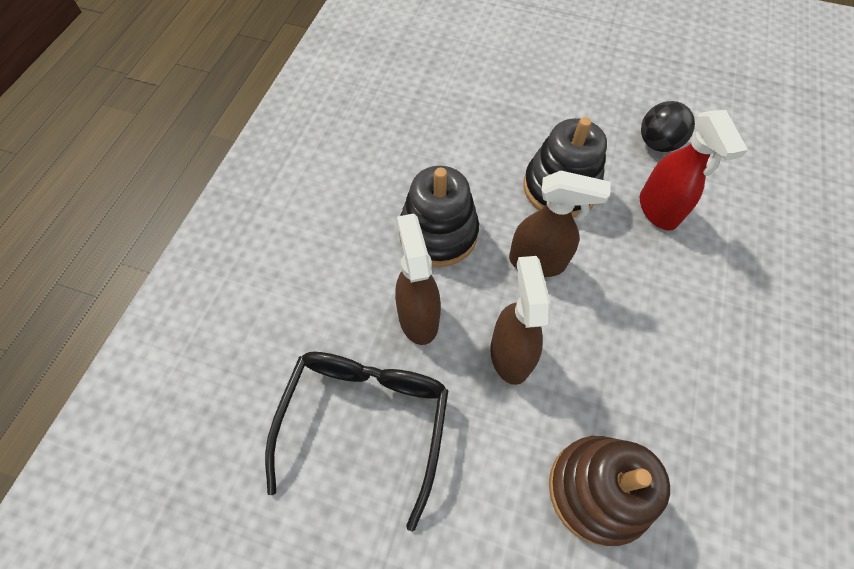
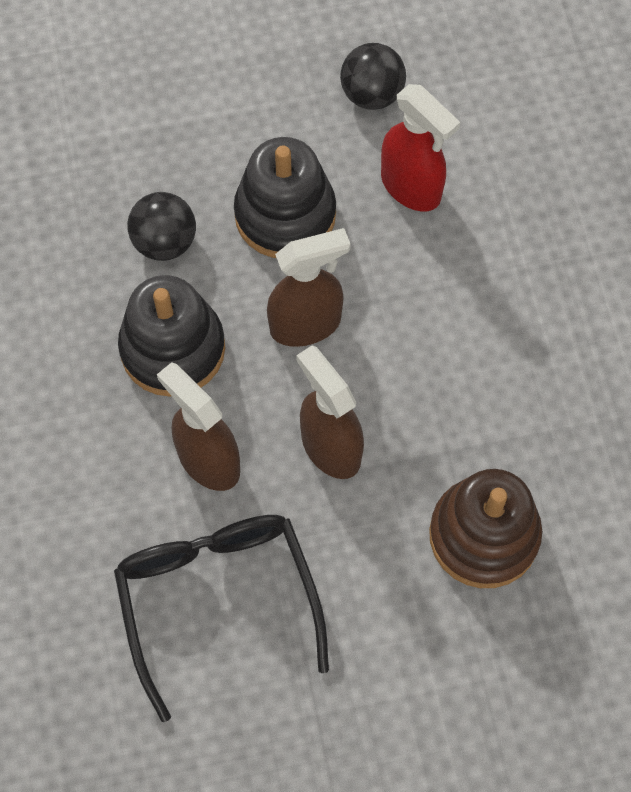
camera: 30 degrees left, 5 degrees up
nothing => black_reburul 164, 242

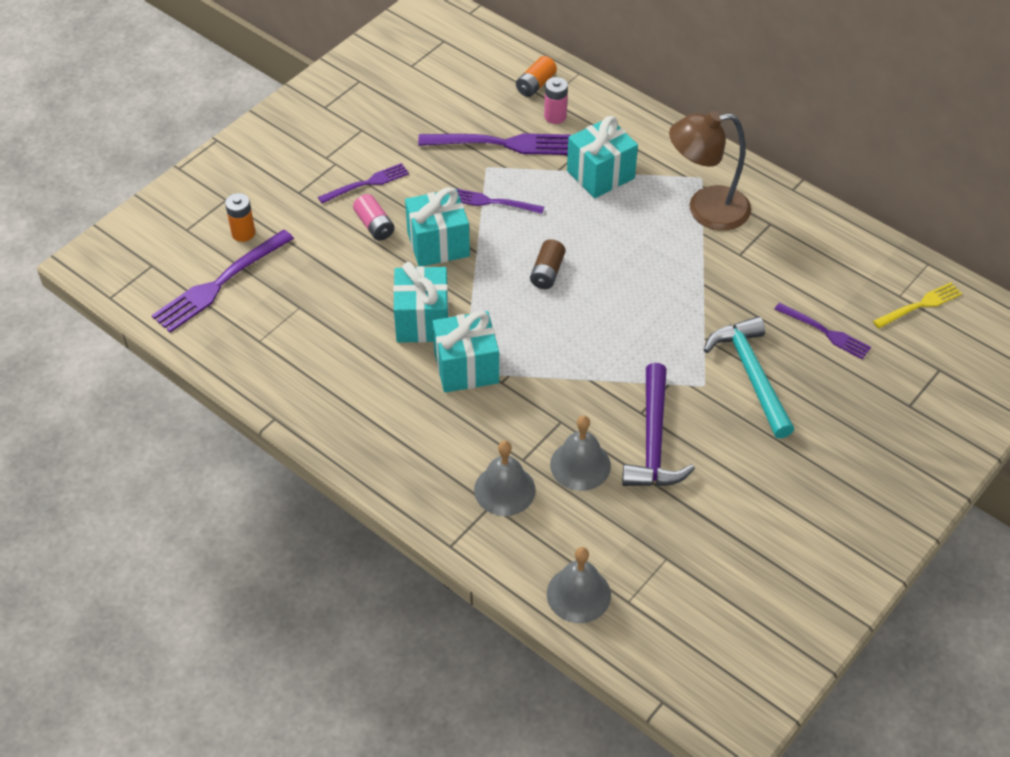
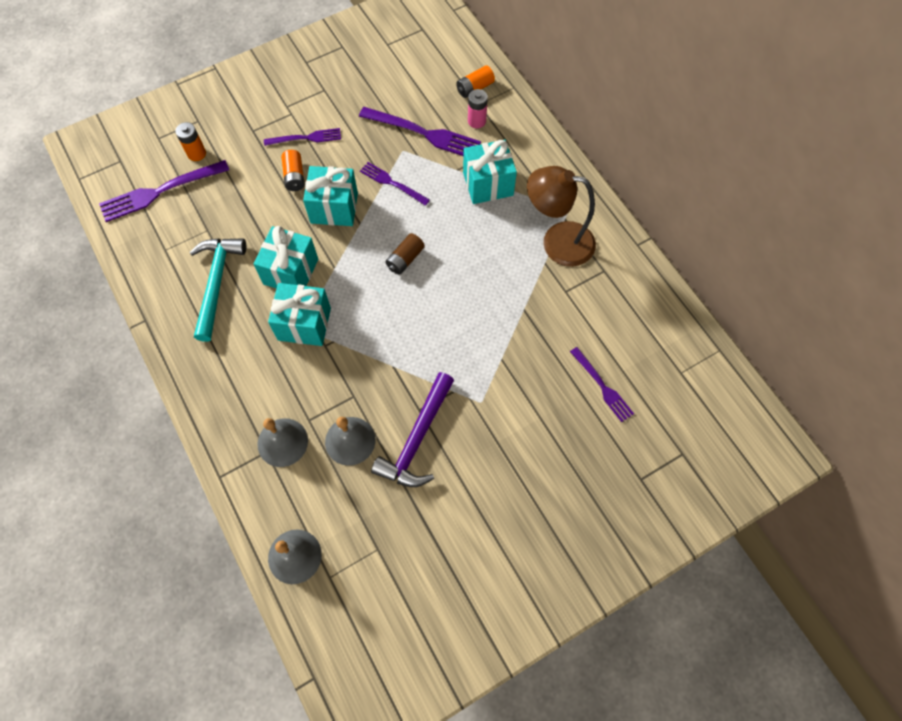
camera: 20 degrees right, 15 degrees up
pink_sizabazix 374, 225 => orange_sizabazix 294, 176
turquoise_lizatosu 751, 375 => turquoise_lizatosu 216, 283, moved
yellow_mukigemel 920, 305 => nothing

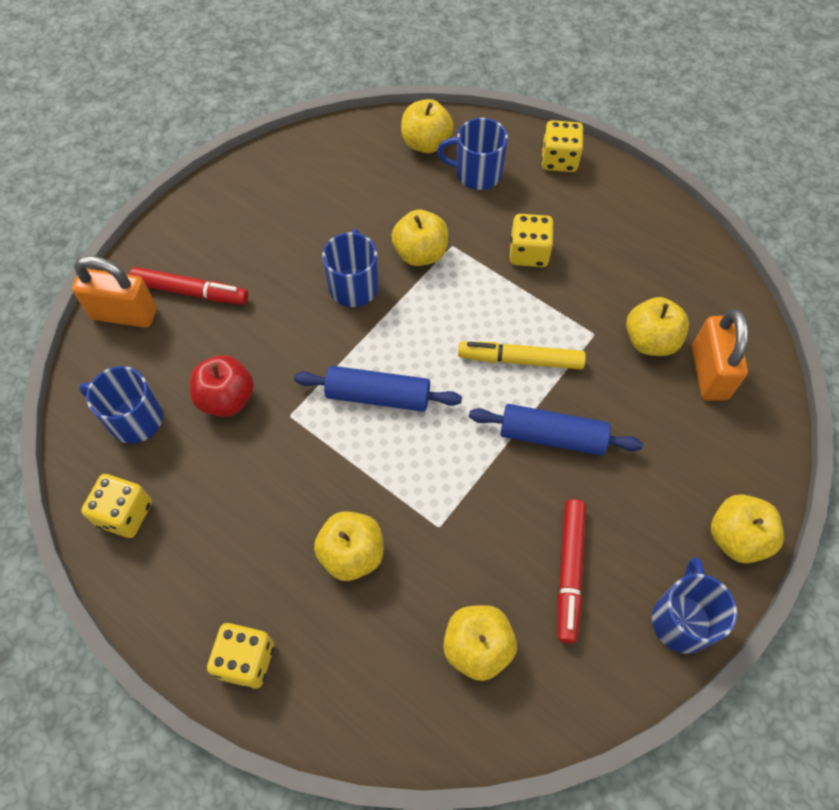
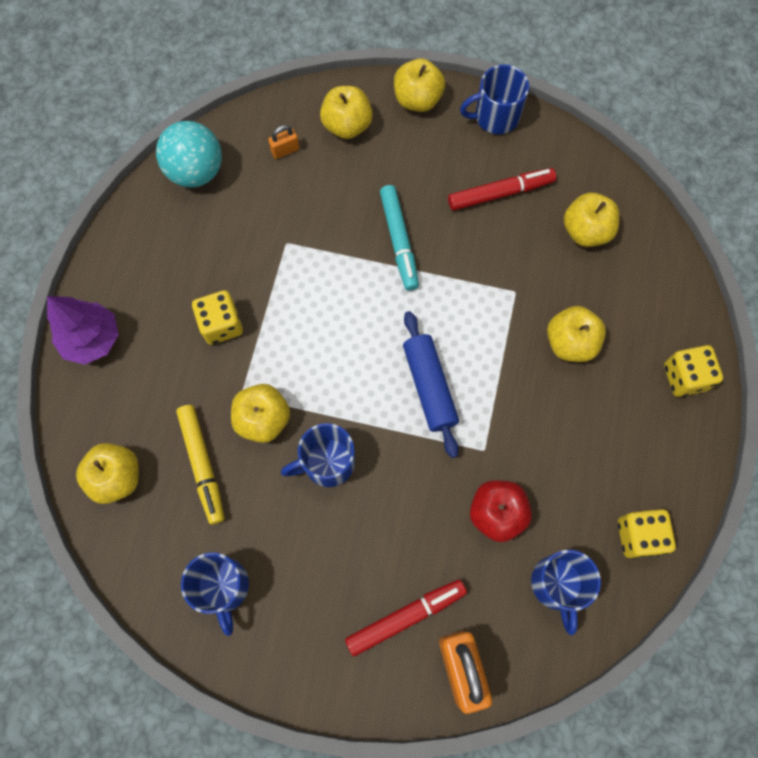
camera: 115 degrees left, 10 degrees up
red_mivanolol 190, 292 => red_mivanolol 406, 617, 75 degrees clockwise
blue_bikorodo 477, 173 => blue_bikorodo 223, 587, moved
yellow_mivanolol 520, 360 => yellow_mivanolol 202, 465, moved
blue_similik 552, 436 => turquoise_mivanolol 399, 241
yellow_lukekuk 559, 160 => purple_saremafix 92, 339
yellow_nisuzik 650, 341 => yellow_nisuzik 347, 125, moved
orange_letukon 709, 373 => orange_letukon 285, 150, x0.49
nothing => turquoise_reburul 196, 171

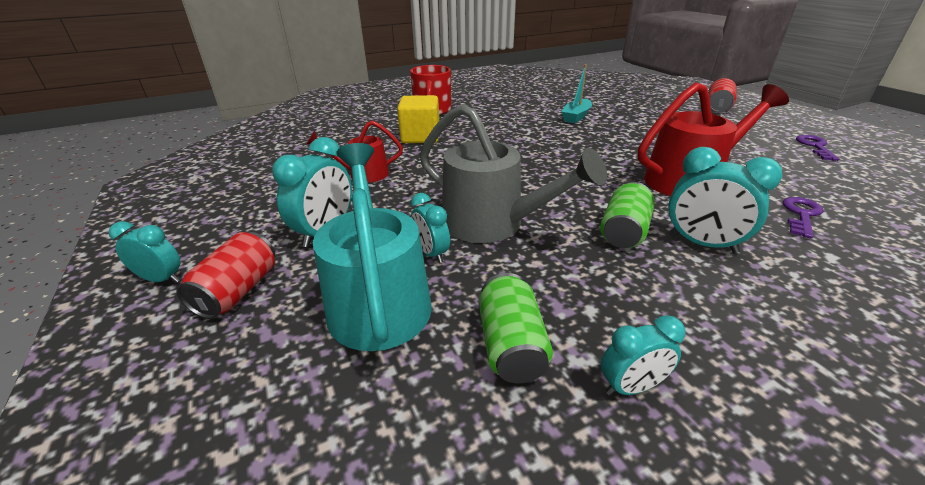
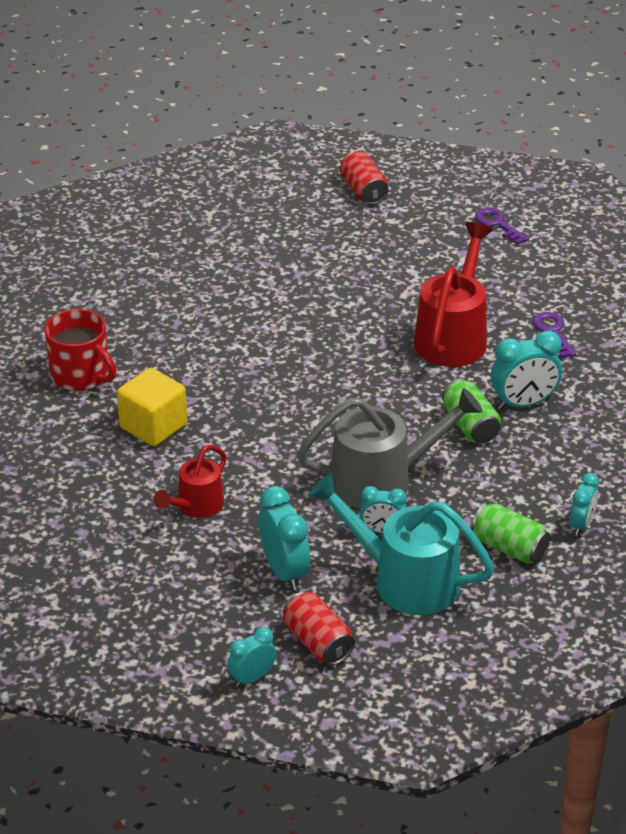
camera: 50 degrees left, 5 degrees up
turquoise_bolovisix 576, 117 => nothing

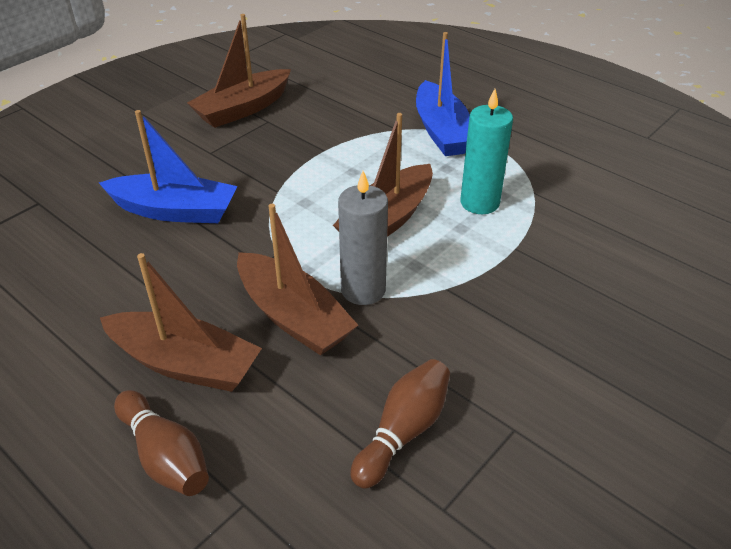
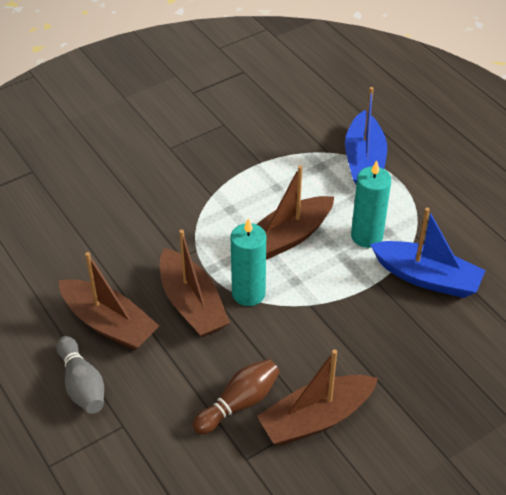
camera: 15 degrees right, 5 degrees up
blue_bolovisix 175, 211 => blue_bolovisix 427, 277, moved
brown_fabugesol 165, 456 => grey_fabugesol 82, 384
brown_bolovisix 243, 109 => brown_bolovisix 316, 418, moved
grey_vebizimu 363, 290 => turquoise_vebizimu 248, 293

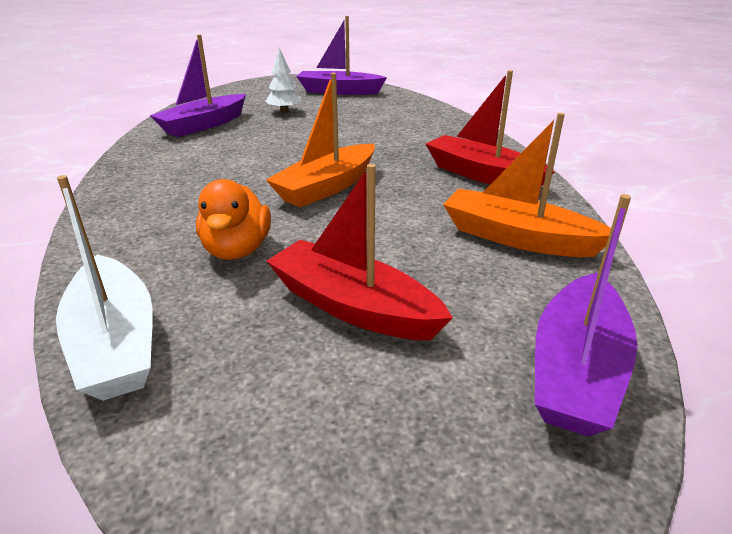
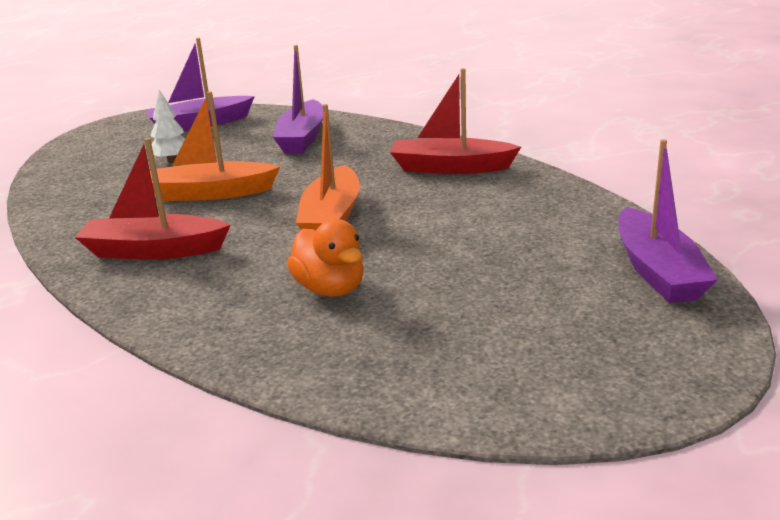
camera: 30 degrees left, 5 degrees down
white_bolovisix 115, 343 => nothing
purple_bolovisix 204, 125 => purple_bolovisix 302, 138, moved
red_bolovisix 353, 306 => red_bolovisix 154, 251, moved
orange_bolovisix 517, 238 => orange_bolovisix 211, 193, moved

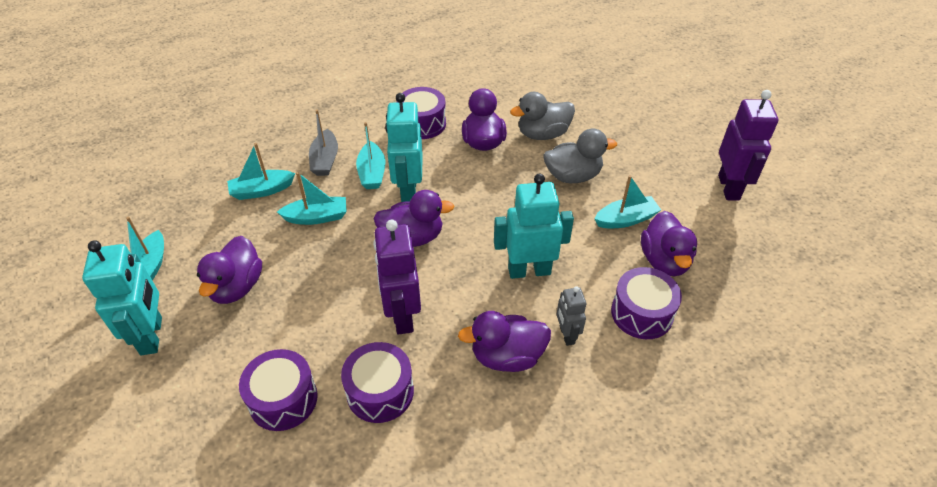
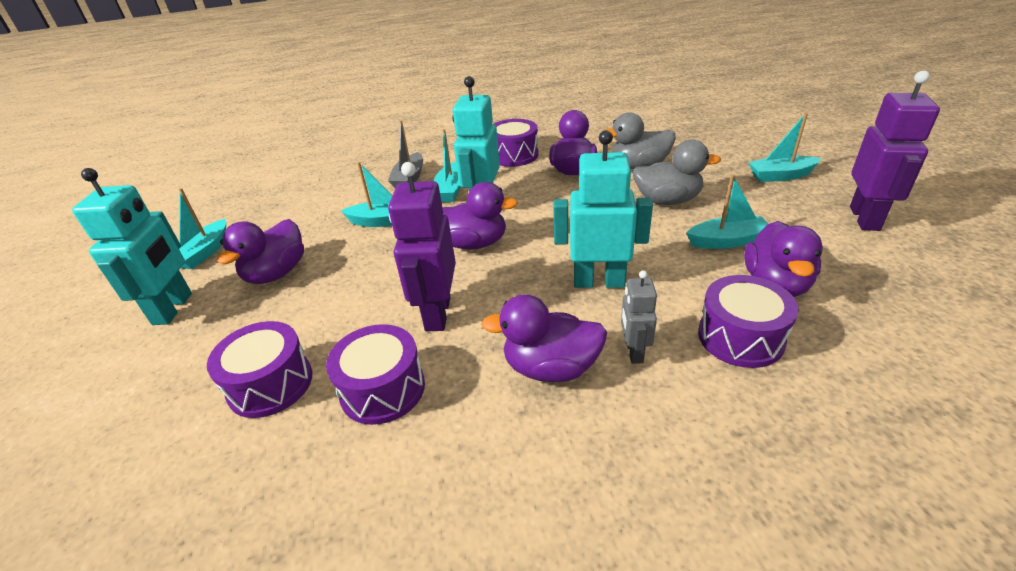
camera: 15 degrees right, 10 degrees down
turquoise_bolovisix 262, 190 => turquoise_bolovisix 780, 176, moved

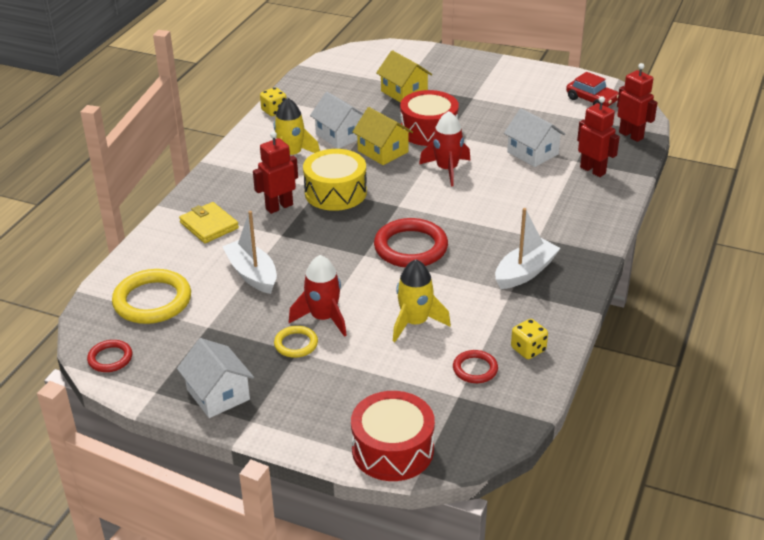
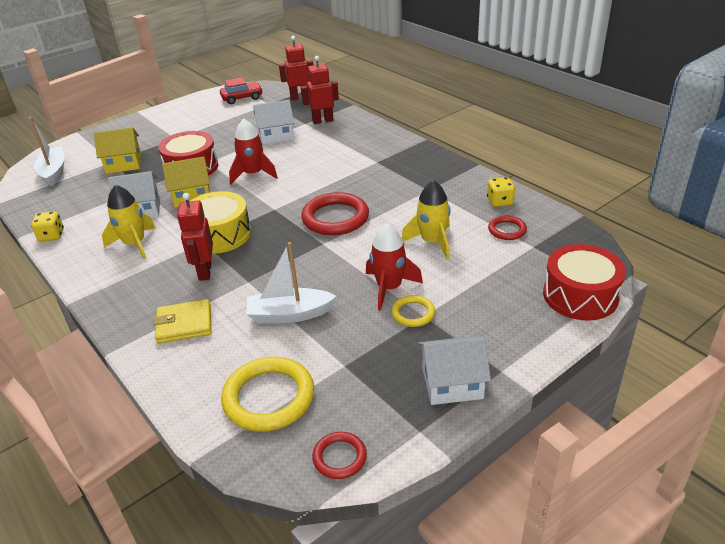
camera: 60 degrees left, 0 degrees up
white_bolovisix 525, 272 => white_bolovisix 53, 172, moved

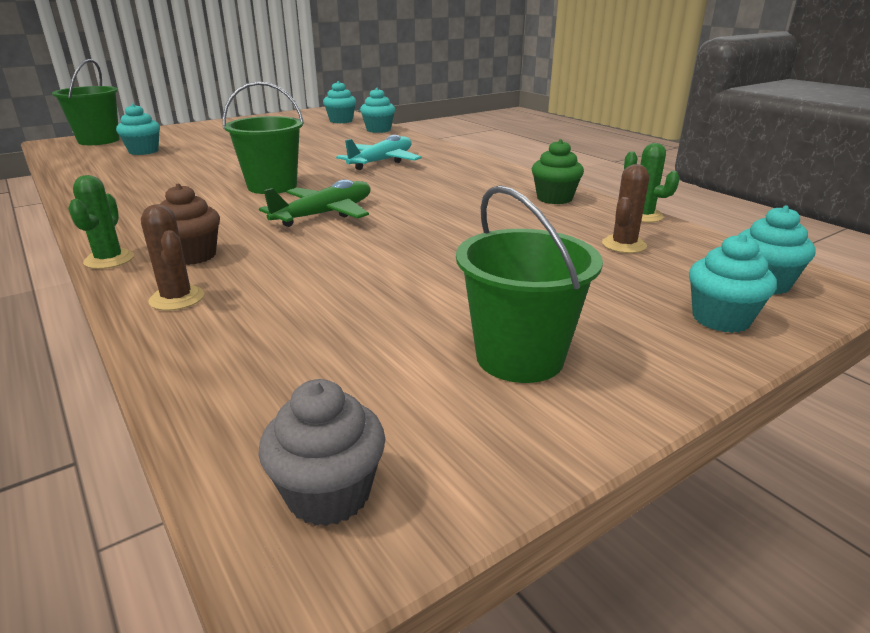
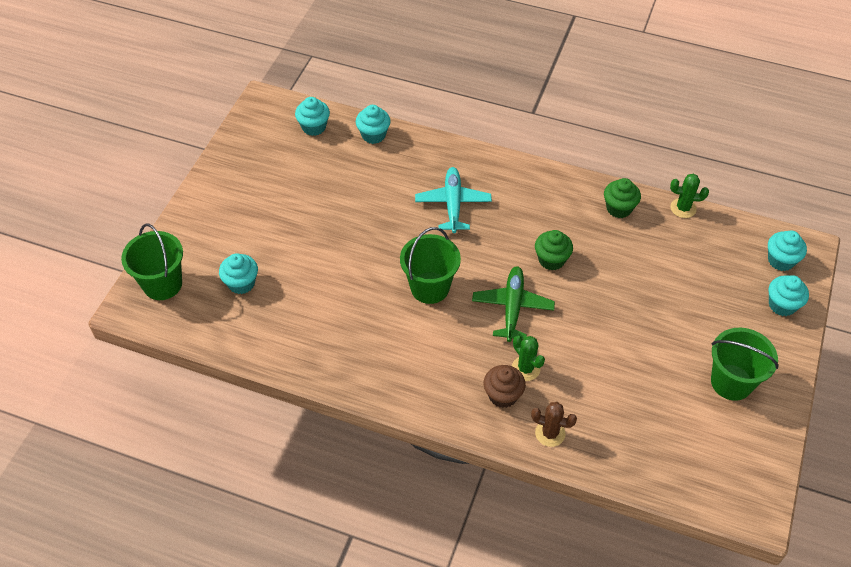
camera: 35 degrees left, 25 degrees up
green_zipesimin 109, 260 => green_zipesimin 525, 368, moved
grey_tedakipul 329, 494 => nothing
brown_zipesimin 624, 245 => nothing
nothing => green_tedakipul 551, 260

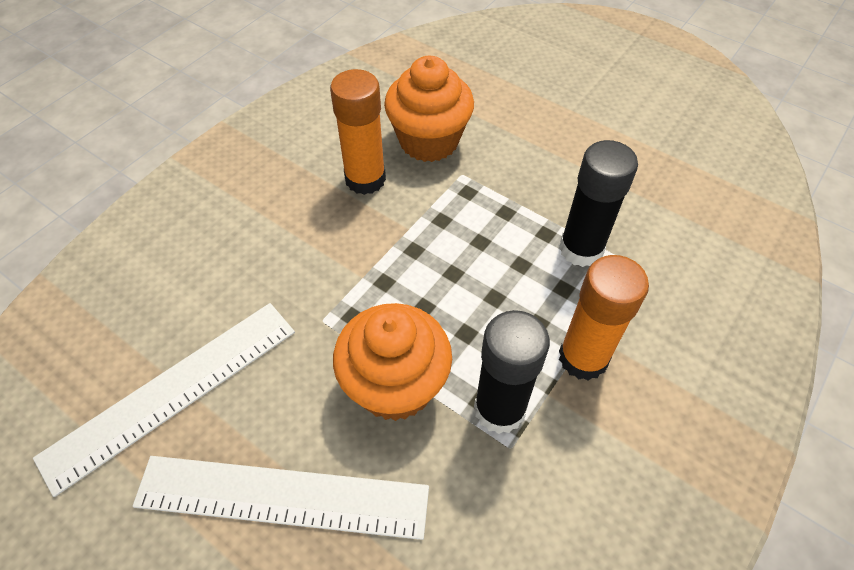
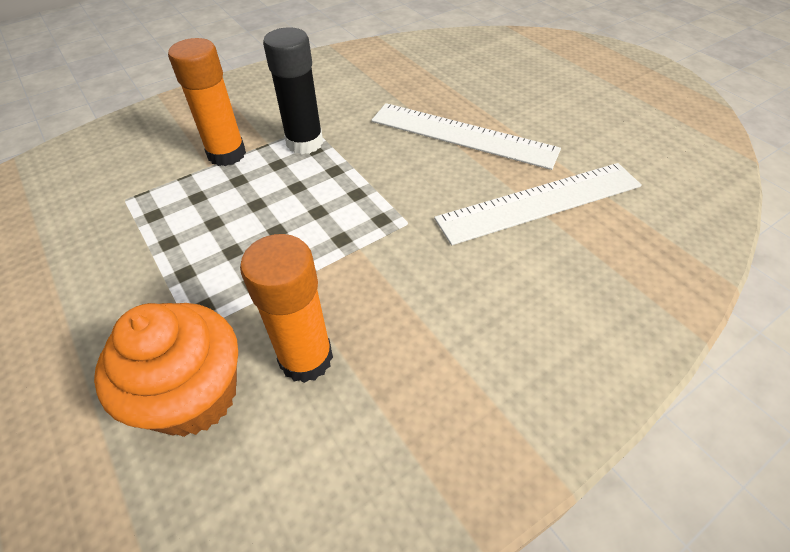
camera: 160 degrees left, 5 degrees down
orange_tedakipul 395, 385 => nothing
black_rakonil 581, 249 => nothing

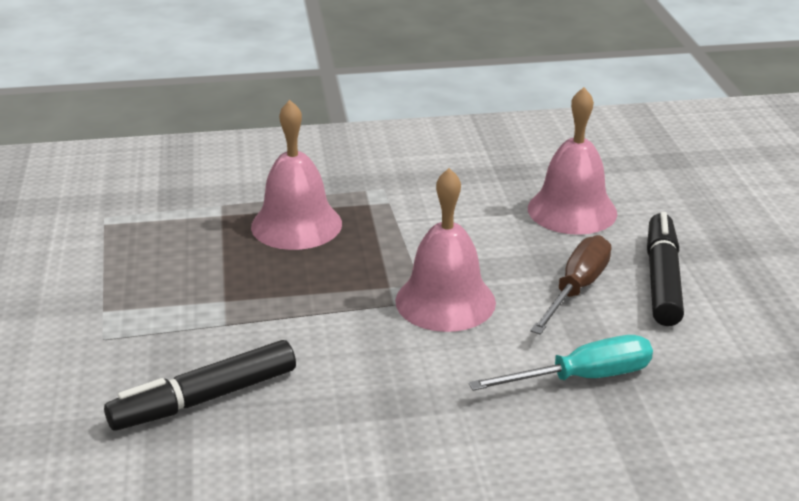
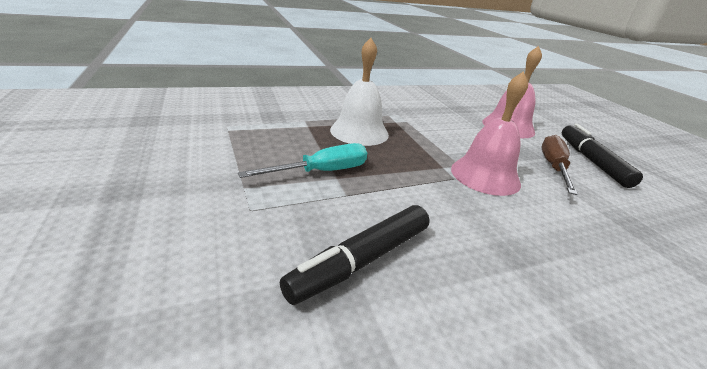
camera: 15 degrees left, 0 degrees up
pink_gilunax 296, 225 => white_gilunax 359, 132
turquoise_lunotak 582, 378 => turquoise_lunotak 322, 172, moved

